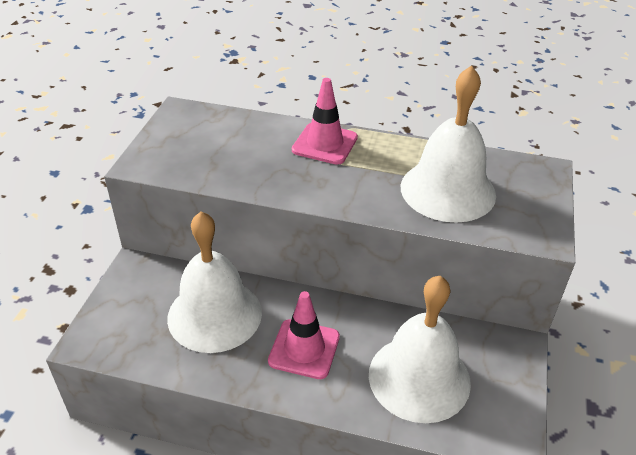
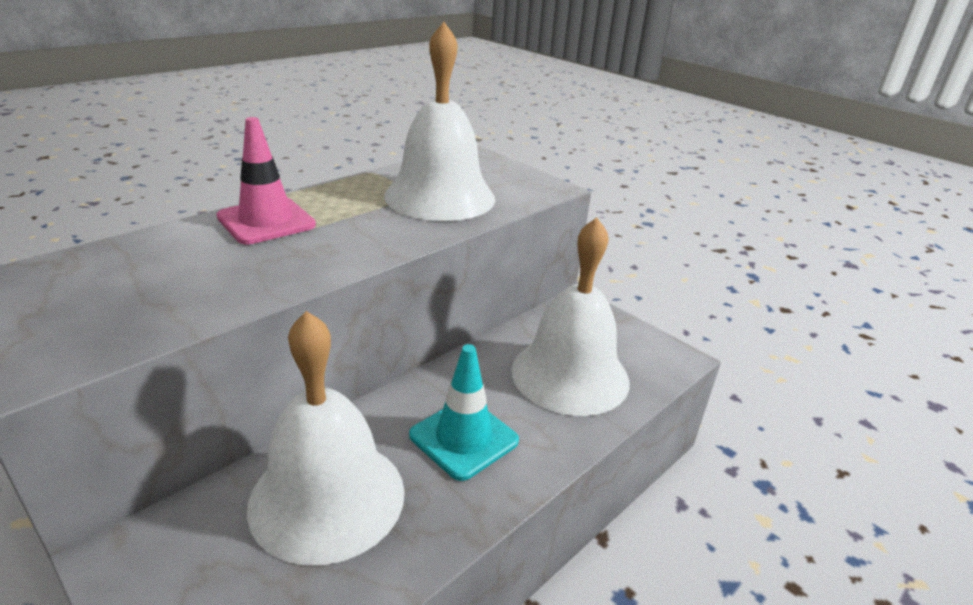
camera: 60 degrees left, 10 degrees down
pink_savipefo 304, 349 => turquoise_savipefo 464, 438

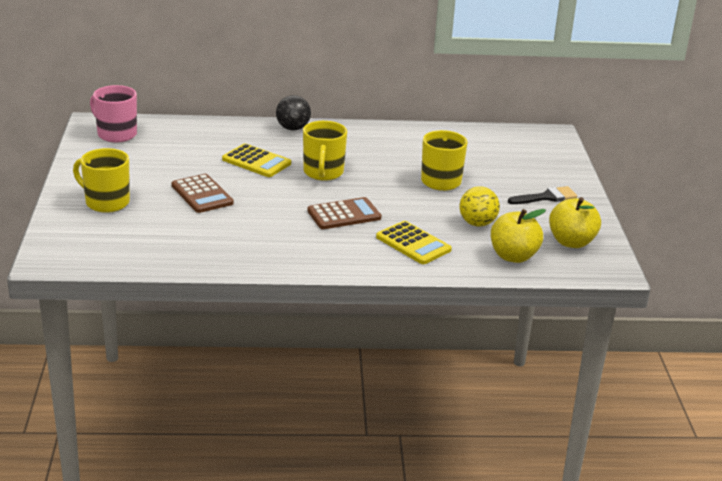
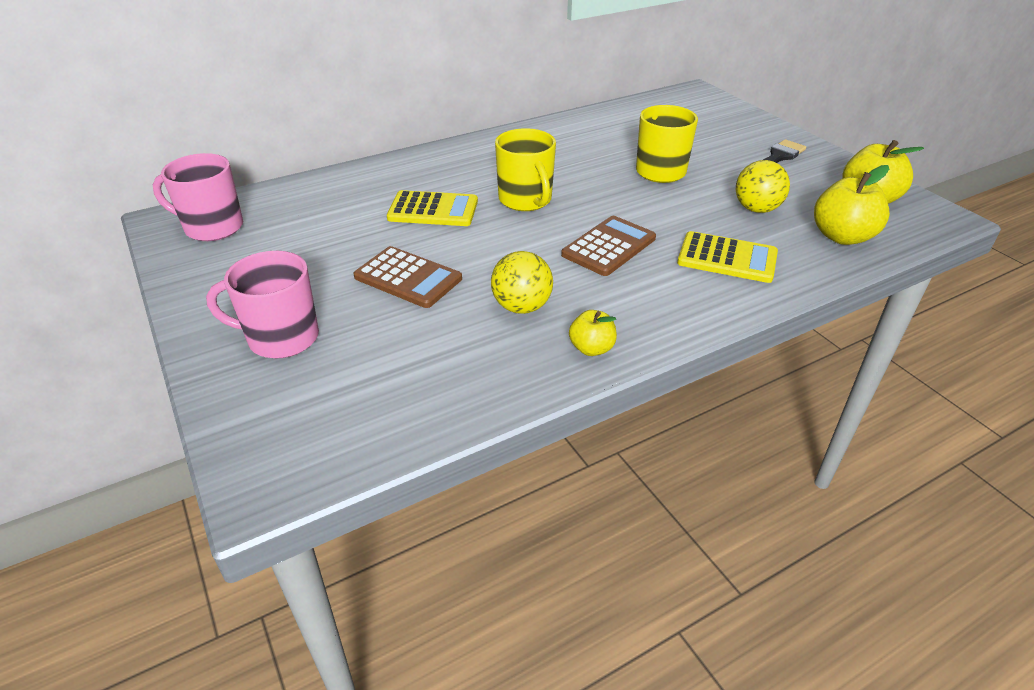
camera: 25 degrees left, 10 degrees up
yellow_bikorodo 106, 202 => pink_bikorodo 281, 338
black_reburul 293, 128 => nothing
nothing => yellow_reburul 522, 307
nothing => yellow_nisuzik 591, 348

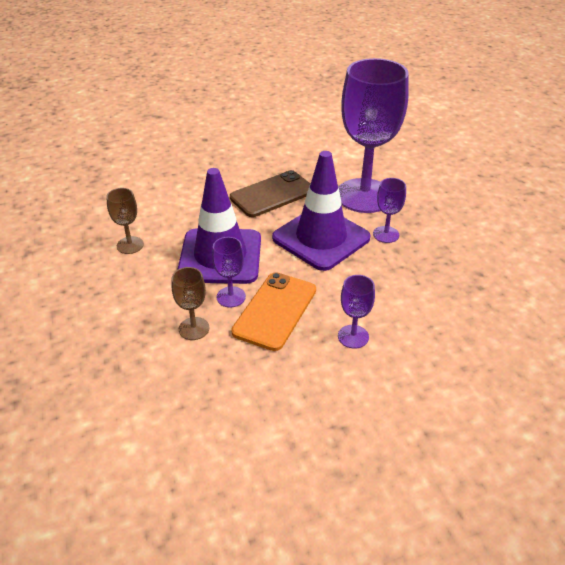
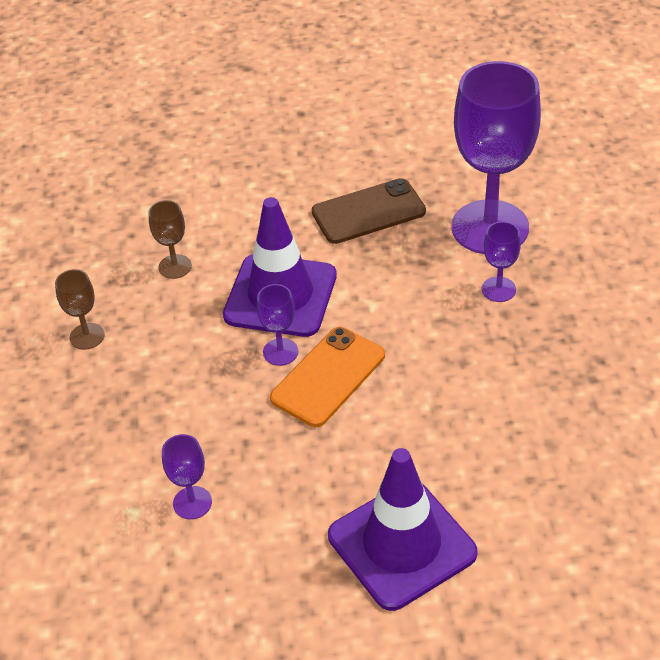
camera: 15 degrees right, 5 degrees up
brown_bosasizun 194, 328 => brown_bosasizun 87, 336, moved
purple_savipefo 321, 238 => purple_savipefo 402, 544, moved
purple_bosasizun 353, 336 => purple_bosasizun 192, 503, moved

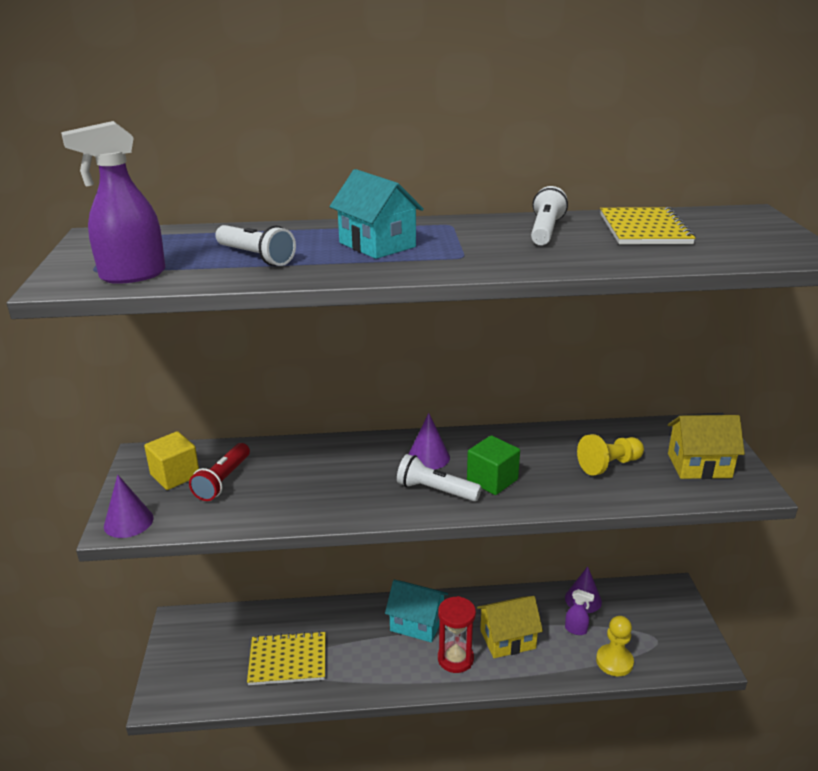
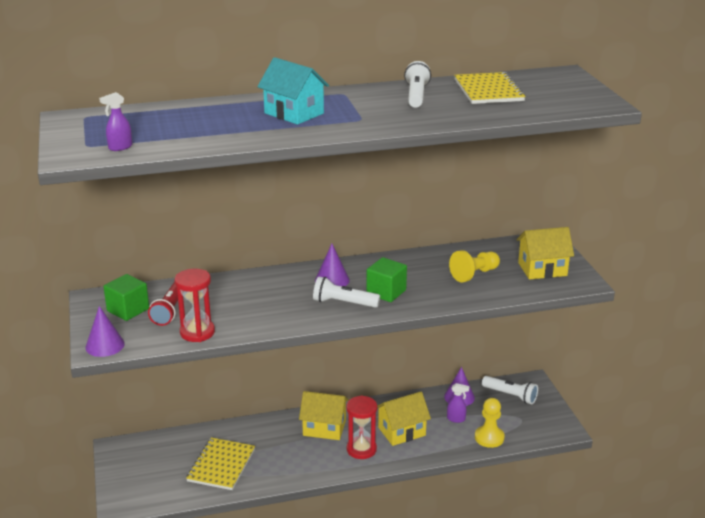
camera: 10 degrees left, 0 degrees up
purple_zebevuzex 132, 275 => purple_zebevuzex 120, 147, x0.51
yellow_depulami 175, 475 => green_depulami 128, 310
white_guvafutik 256, 257 => white_guvafutik 510, 395, moved
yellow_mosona 288, 660 => yellow_mosona 221, 465, 60 degrees counterclockwise
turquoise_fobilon 417, 623 => yellow_fobilon 324, 428
nothing => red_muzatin 197, 332

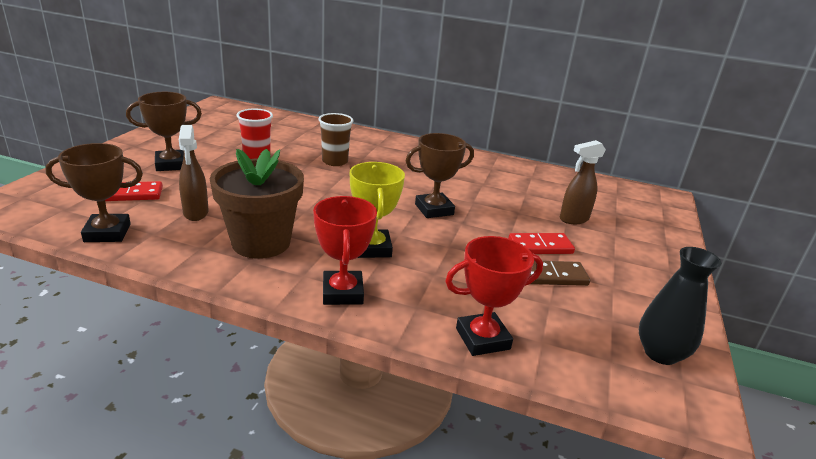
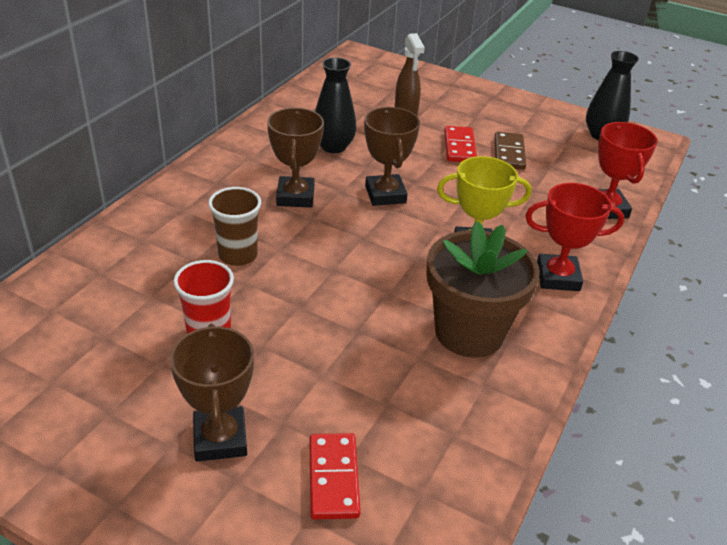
camera: 80 degrees left, 10 degrees up
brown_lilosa 107, 233 => brown_lilosa 295, 196, moved
brown_zebevuzex 196, 213 => nothing
nothing => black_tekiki 333, 146

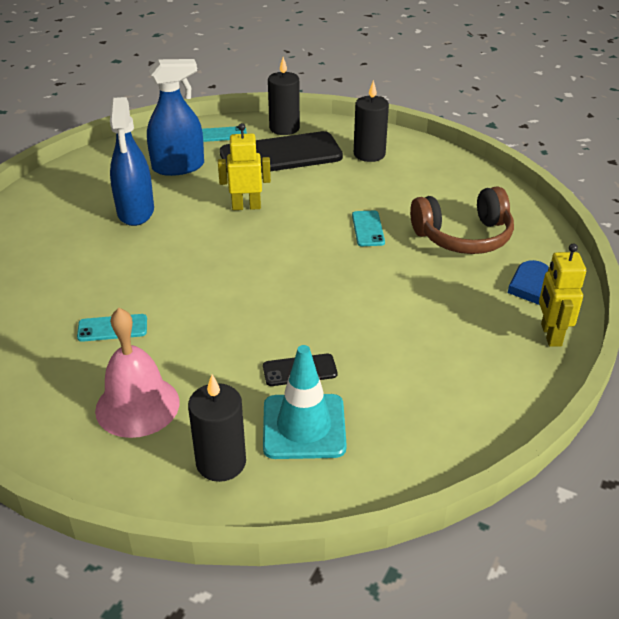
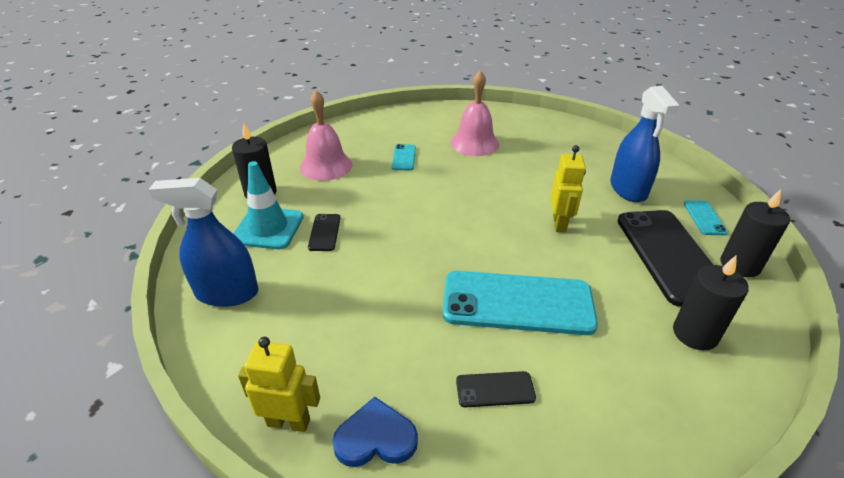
camera: 100 degrees right, 0 degrees up
blue_zebevuzex 136, 211 => blue_zebevuzex 227, 293, moved
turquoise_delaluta 368, 229 => turquoise_delaluta 517, 303, x2.28
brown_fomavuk 463, 237 => black_delaluta 495, 389
nothing => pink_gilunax 474, 143

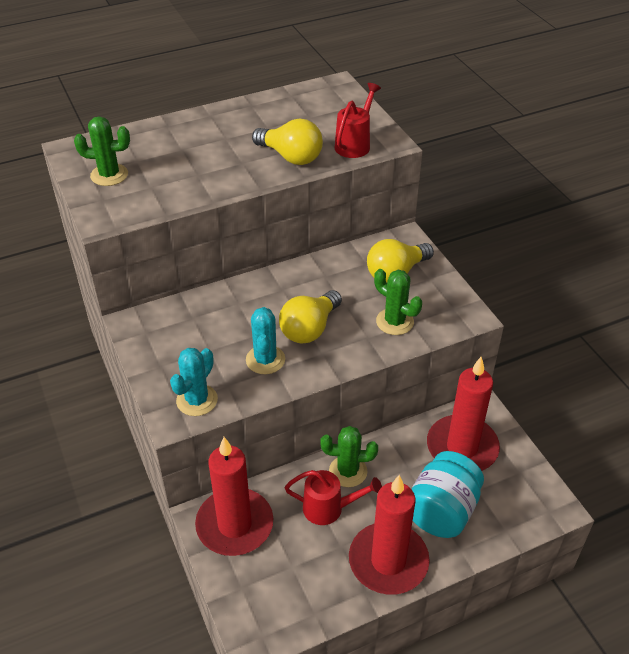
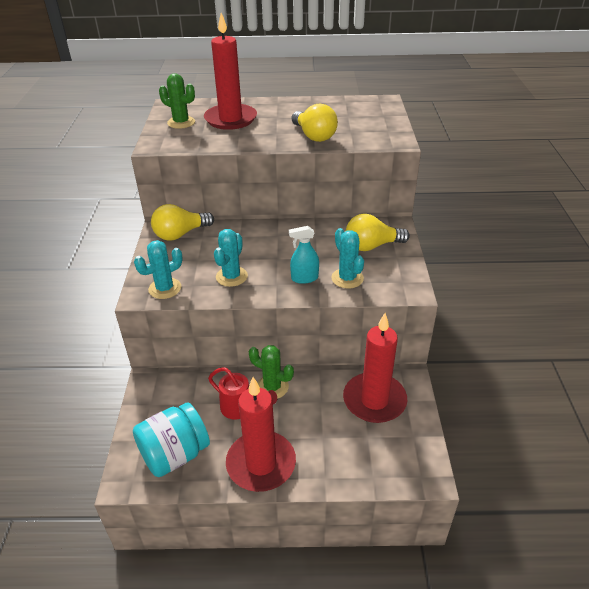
camera: 25 degrees right, 5 degrees down
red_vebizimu 234, 525 => red_vebizimu 230, 119, moved
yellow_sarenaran 309, 329 => yellow_sarenaran 180, 234, moved
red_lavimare 355, 144 => nothing
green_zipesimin 394, 322 => turquoise_zipesimin 347, 278
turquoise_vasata 442, 511 => turquoise_vasata 175, 454, moved
nothing => turquoise_zebevuzex 304, 278

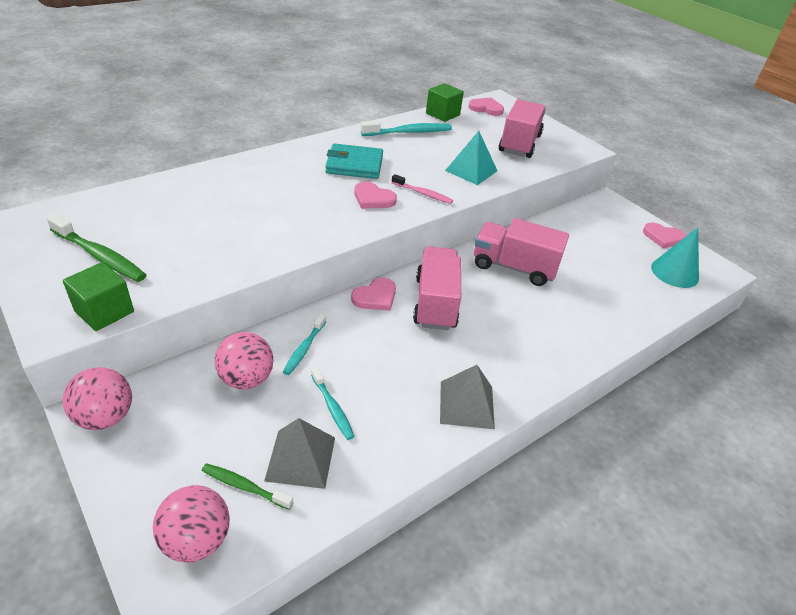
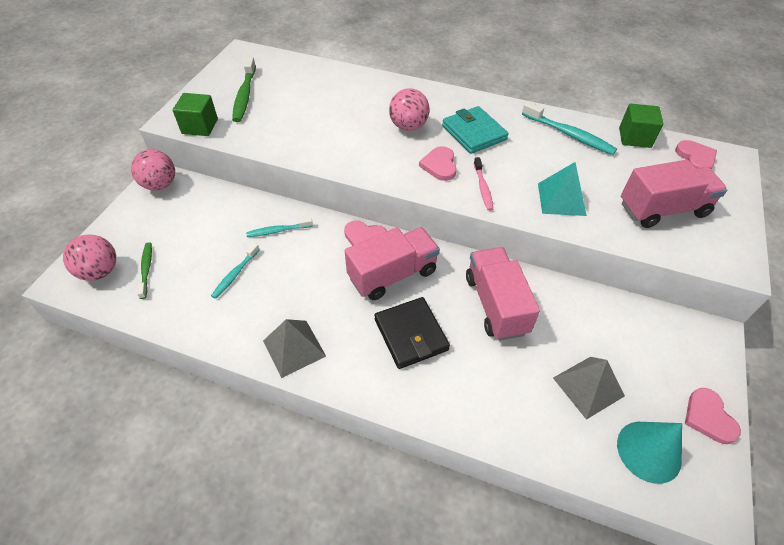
camera: 60 degrees right, 10 degrees up
pink_reburul 246, 379 => pink_reburul 408, 126, moved
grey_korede 301, 458 => grey_korede 588, 387, moved
nothing => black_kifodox 411, 334

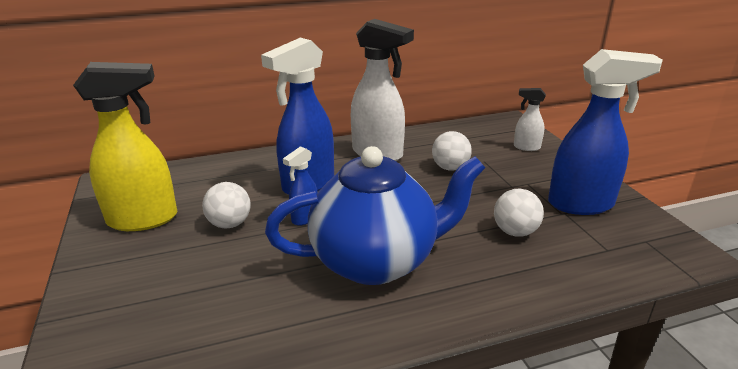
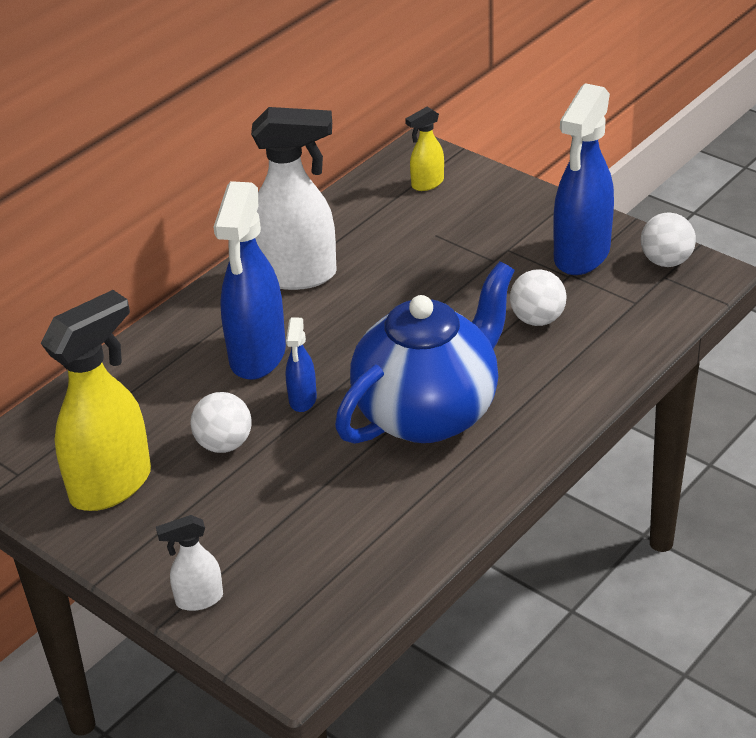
camera: 30 degrees left, 10 degrees up
white_reburul 450, 168 => white_reburul 666, 261, moved
white_zebevuzex 526, 147 => white_zebevuzex 198, 599, moved
blue_zebevuzex 581, 204 => blue_zebevuzex 581, 256, 150 degrees clockwise
nothing => yellow_zebevuzex 427, 184

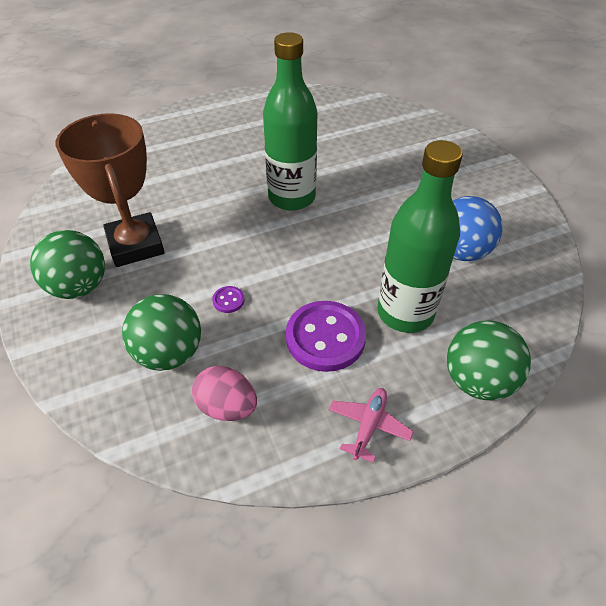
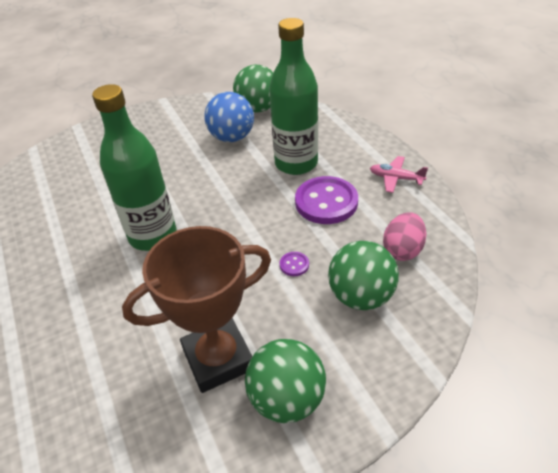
camera: 90 degrees left, 5 degrees down
green_reburul 477, 380 => green_reburul 258, 108, moved

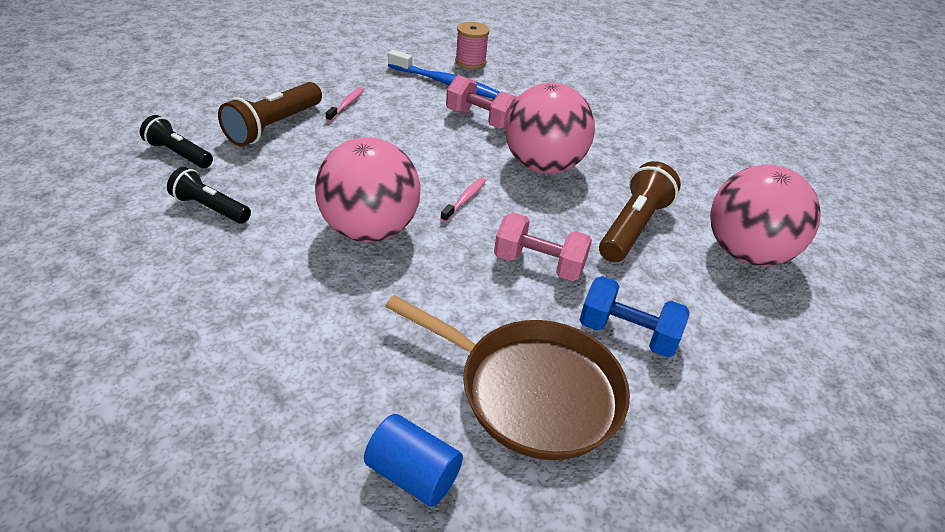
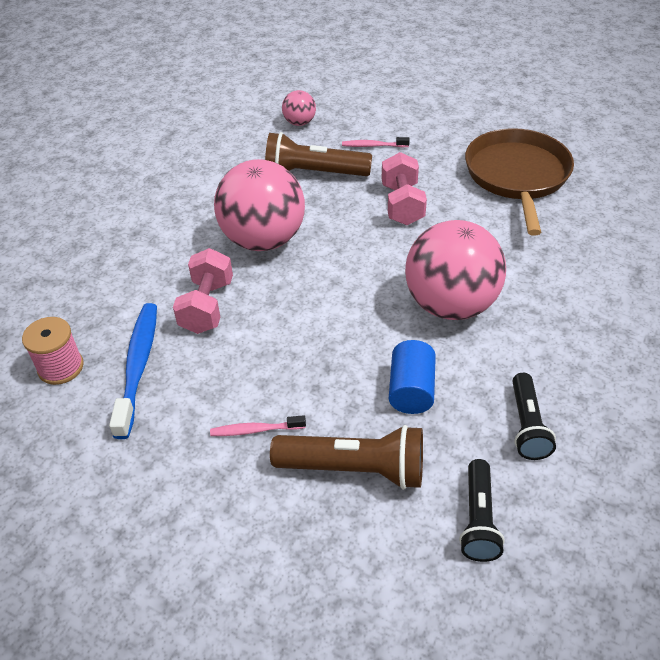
camera: 110 degrees left, 5 degrees up
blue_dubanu 413, 474 => blue_dubanu 411, 390, moved
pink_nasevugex 465, 199 => pink_nasevugex 373, 146, moved
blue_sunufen 627, 334 => nothing
pink_reburul 746, 253 => pink_reburul 299, 123, x0.46

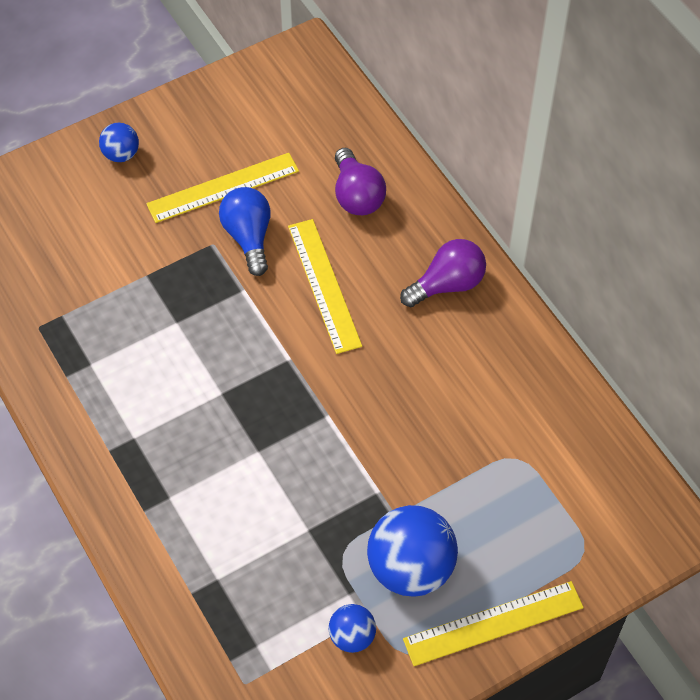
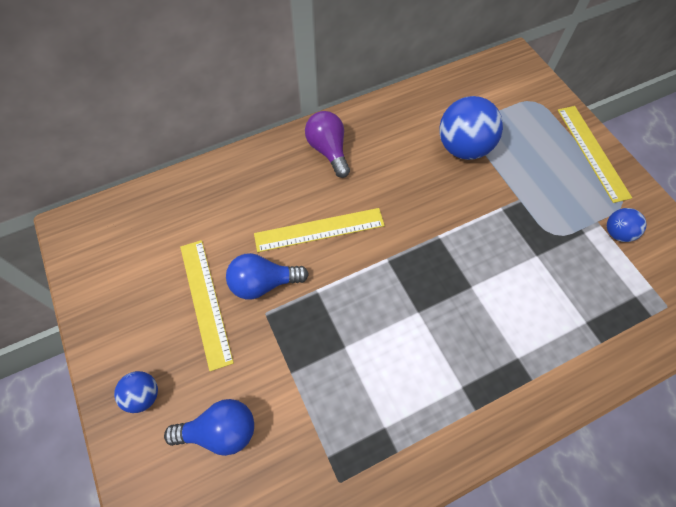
camera: 85 degrees left, 5 degrees up
purple_sarenaran 357, 196 => nothing
blue_reburul 410, 568 => blue_reburul 463, 148, moved
nothing => blue_sarenaran 220, 431

